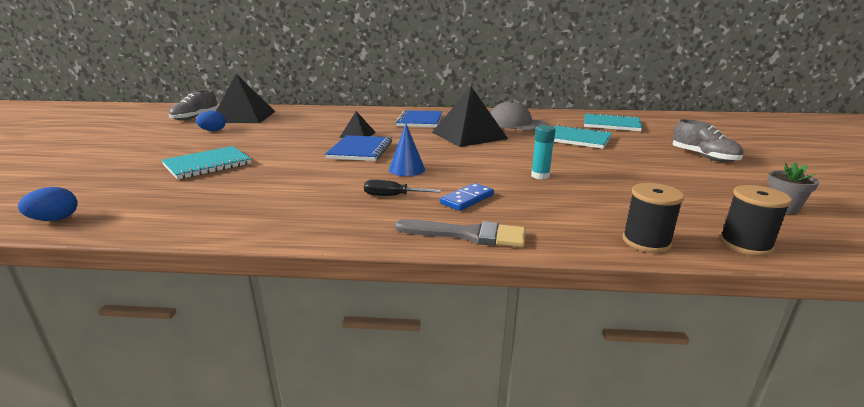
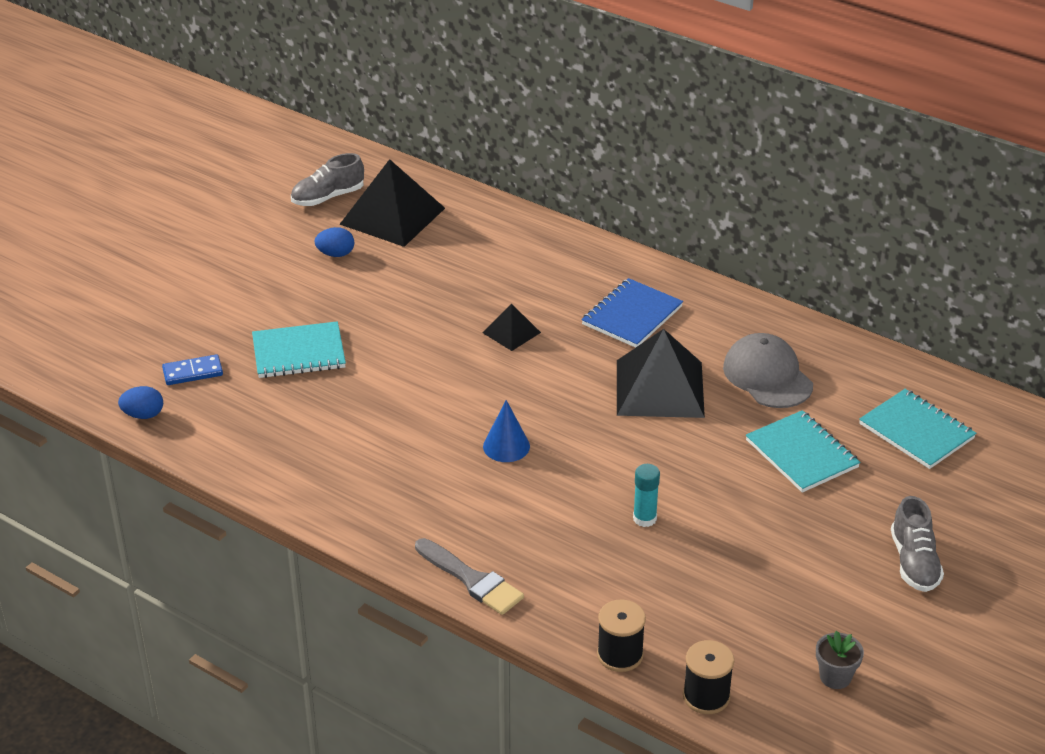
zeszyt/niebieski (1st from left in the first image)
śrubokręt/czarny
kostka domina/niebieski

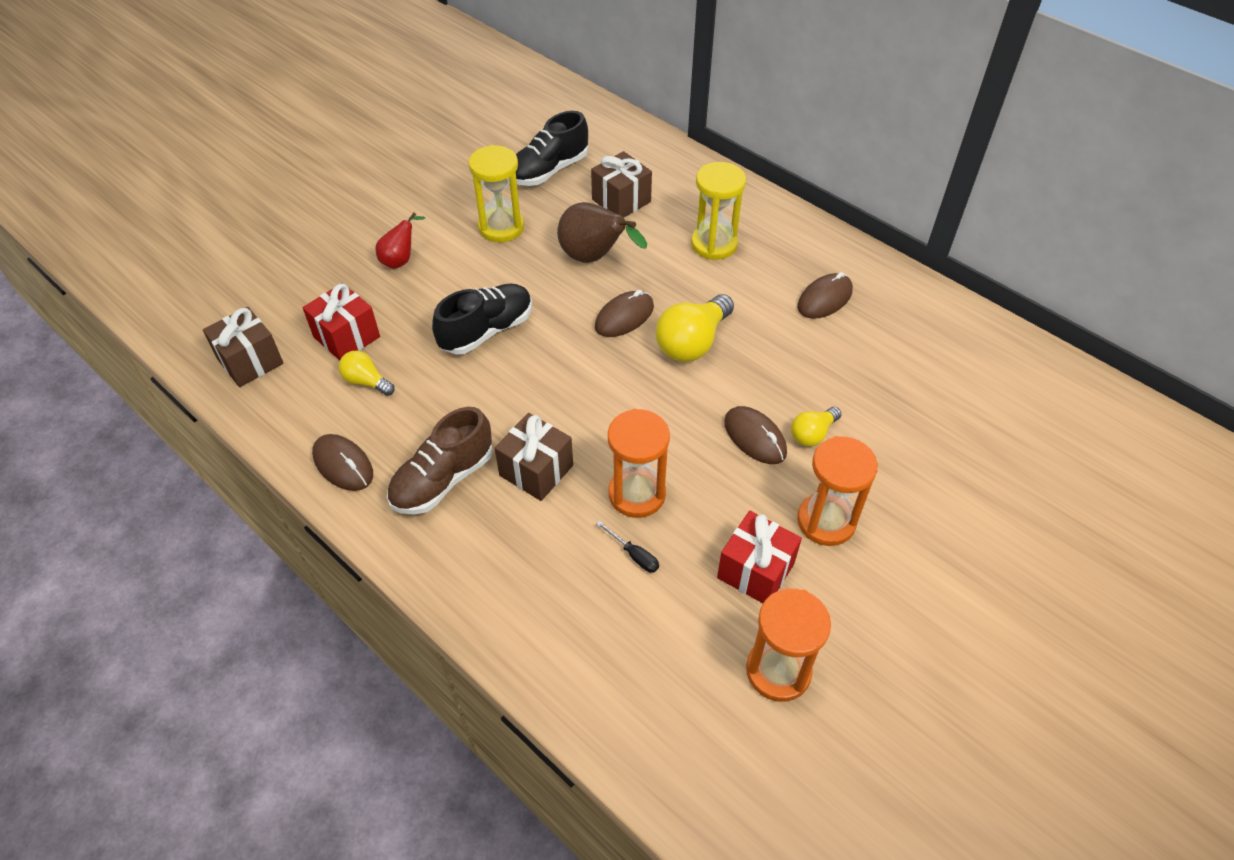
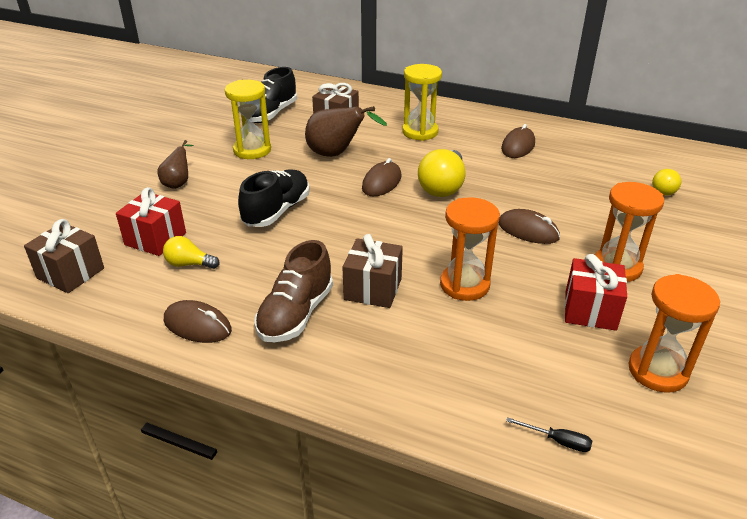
gruszka/brązowy (1st from left)
żarówka/żółty (3rd from left)
śrubokręt/czarny

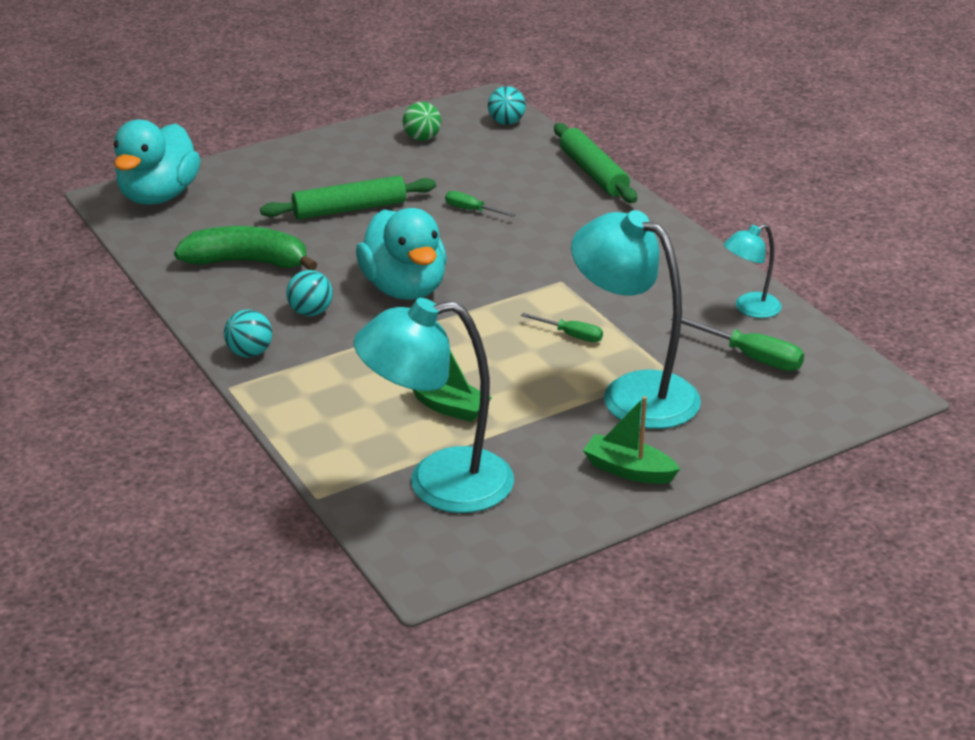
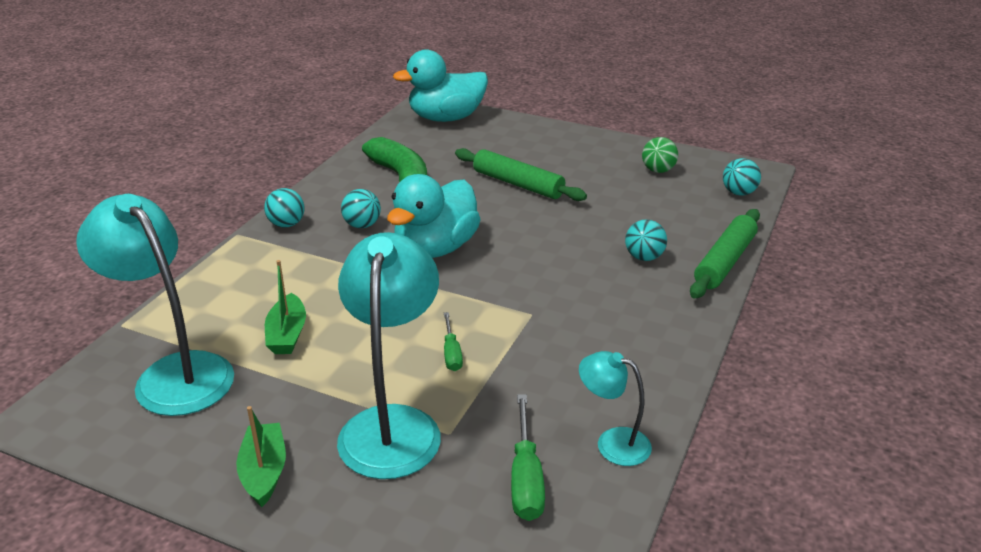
śrubokręt/zielony (1st from left in the first image)
piłka/turkusowy (3rd from left)

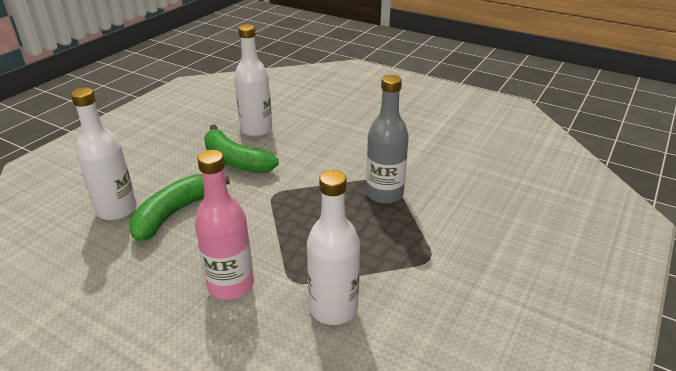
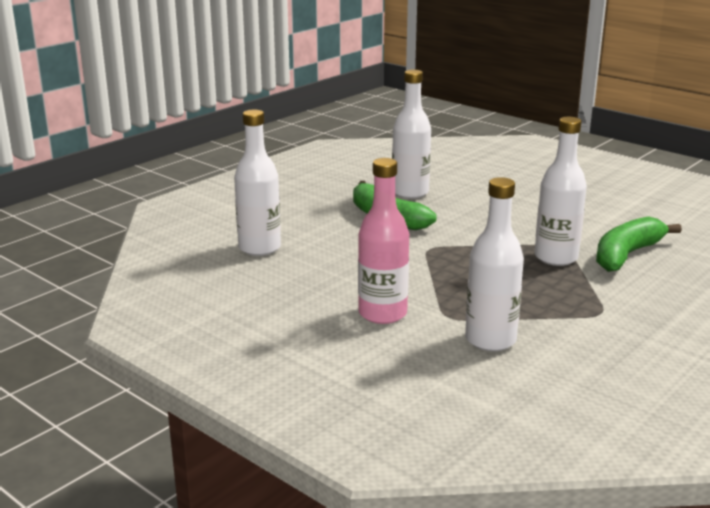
butelka/biały (4th from left)
banan/zielony (2nd from left)

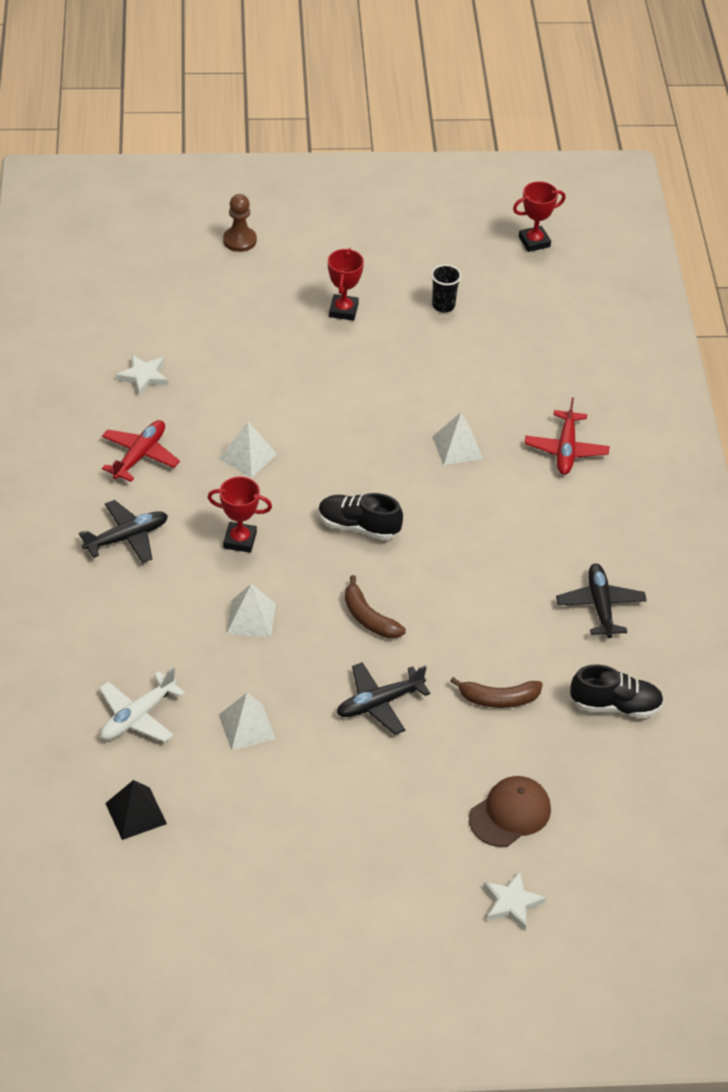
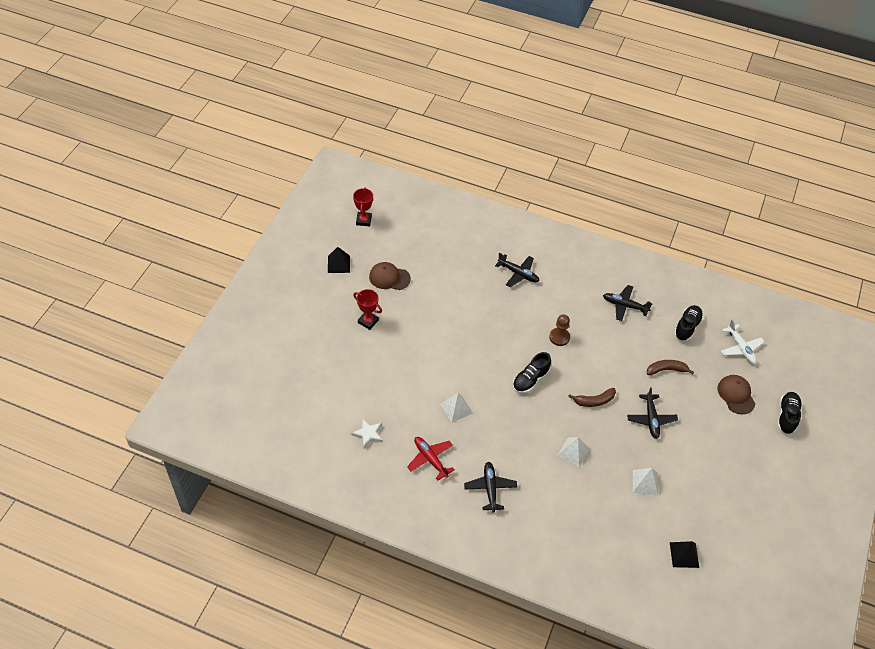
pionek/brązowy
czapka/brązowy (1st from left)
samolot/czarny (2nd from left)
piramida/biały (4th from left in the first image)
puchar/czerwony (1st from left in the first image)
samolot/biały
banan/brązowy (2nd from left)
but/czarny (3rd from left)
piramida/czarny (1st from left)

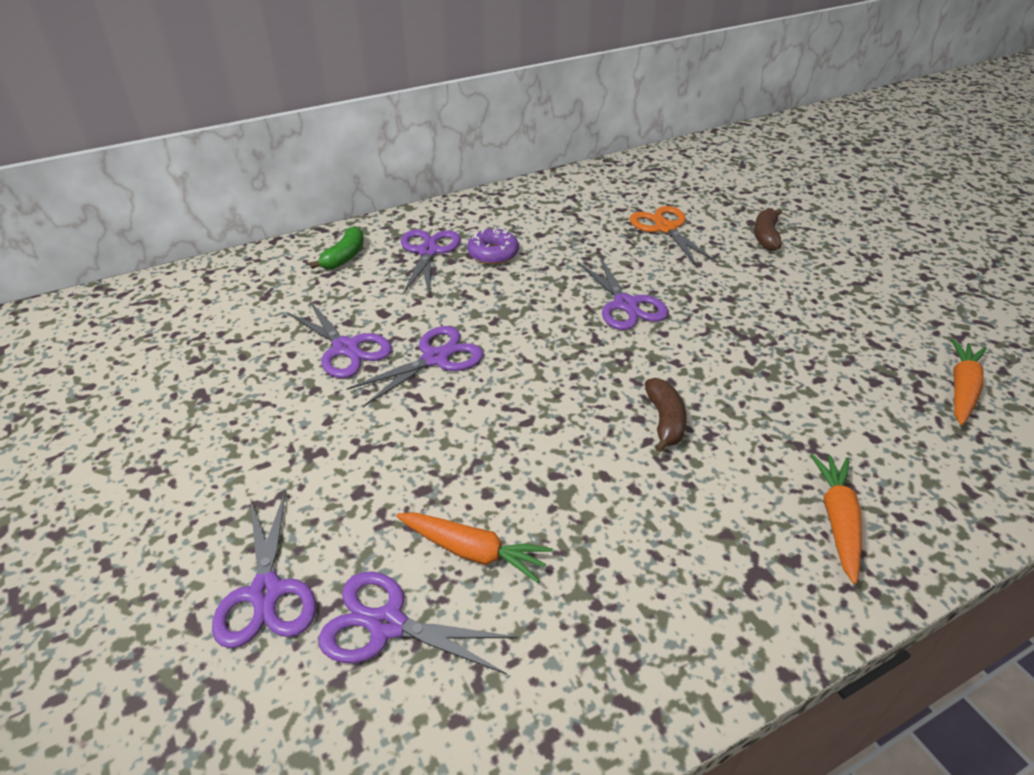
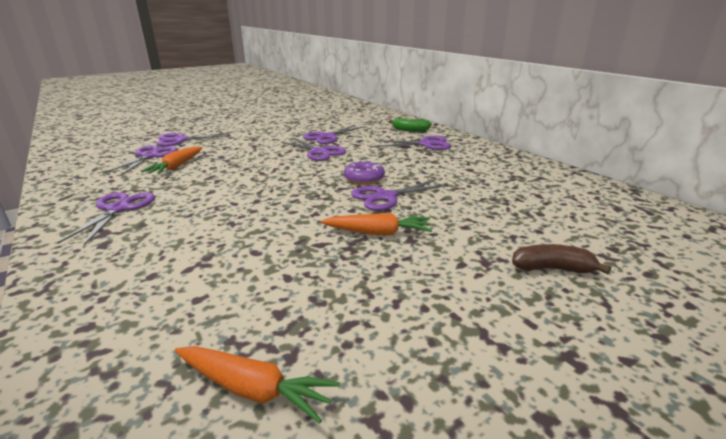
nożyczki/pomarańczowy
donut/fioletowy
banan/brązowy (1st from left in the first image)
marchewka/pomarańczowy (3rd from left)
nożyczki/fioletowy (1st from left)

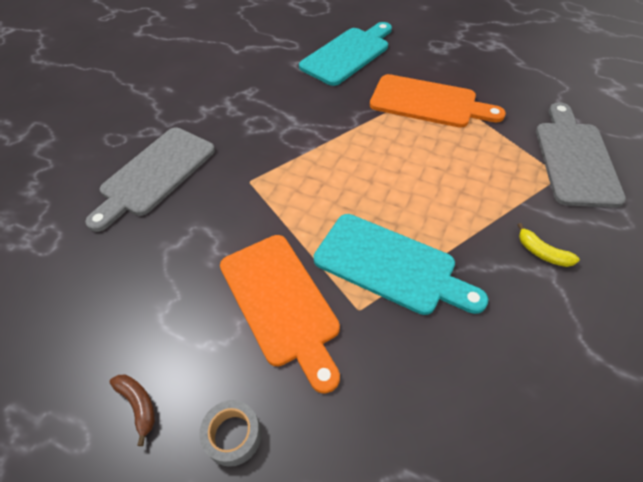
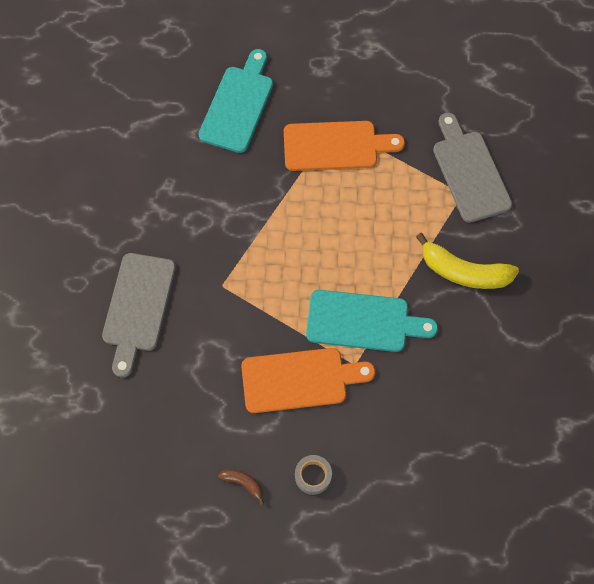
banan/żółty
deska do krojenia/pomarańczowy (1st from left)

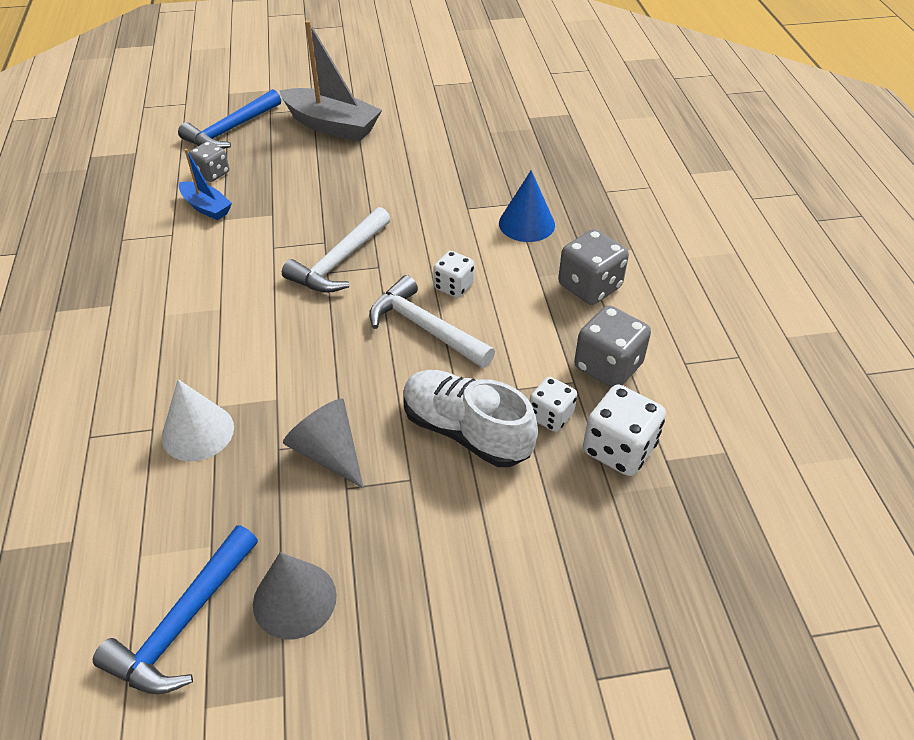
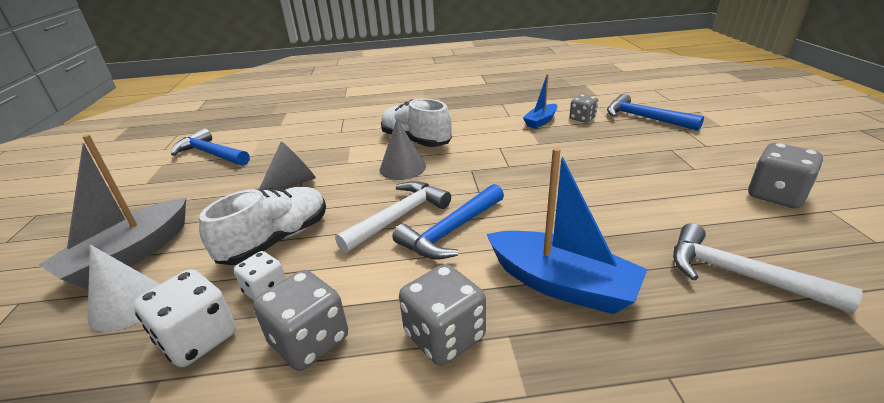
łódka/szary
łódka/niebieski (2nd from left)
młotek/biały (2nd from left)
młotek/niebieski (2nd from left)
stożek/biały
stożek/szary (2nd from left)
but/biały (2nd from left)
kostka do gry/szary (4th from left)

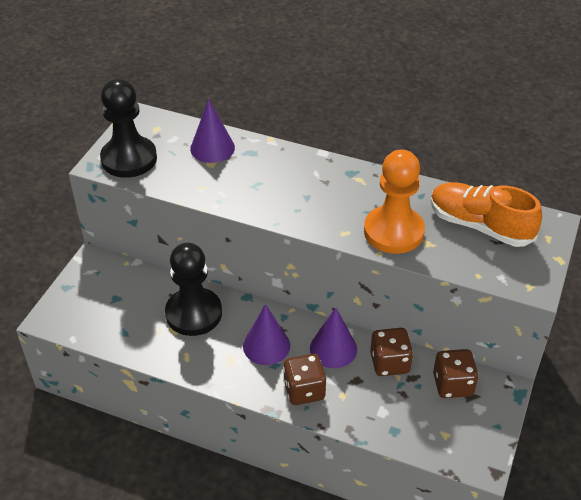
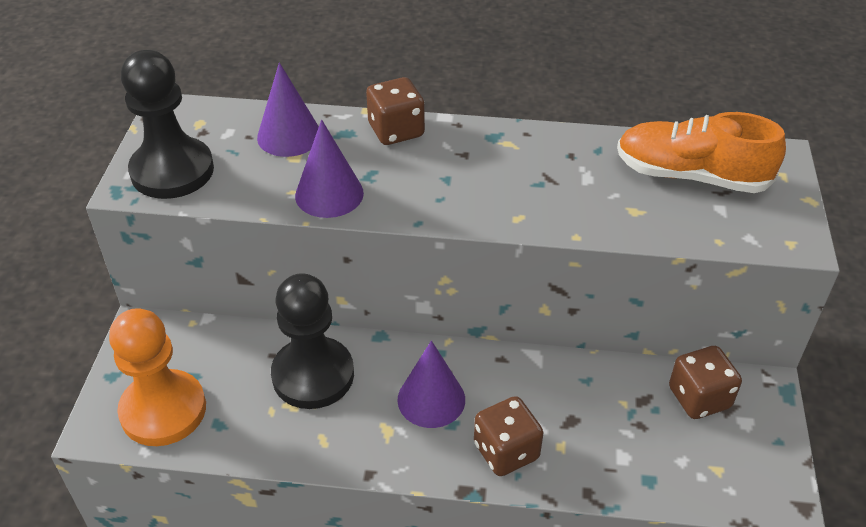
pionek/pomarańczowy
stożek/fioletowy (2nd from left)
kostka do gry/brązowy (1st from left)

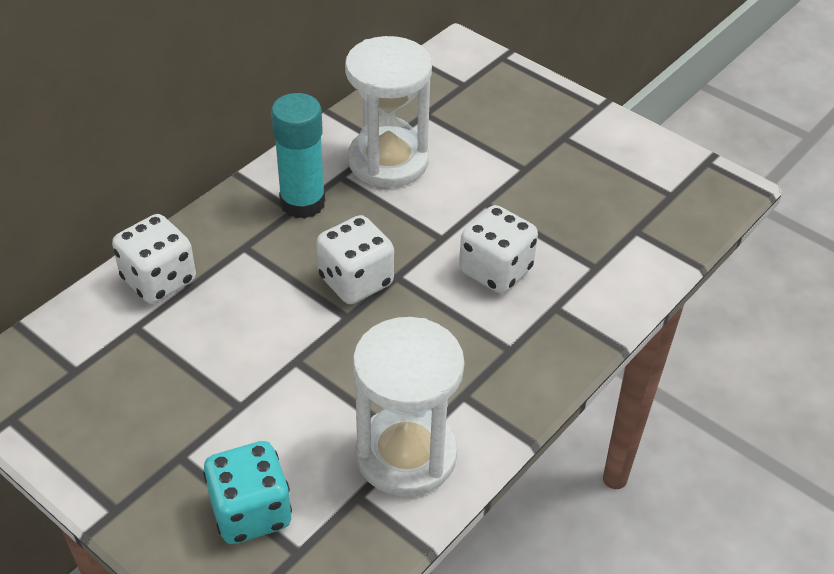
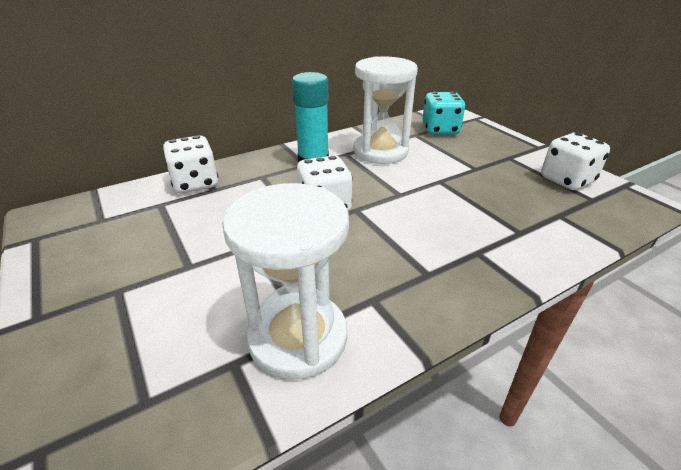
kostka do gry/biały (3rd from left)
kostka do gry/turkusowy

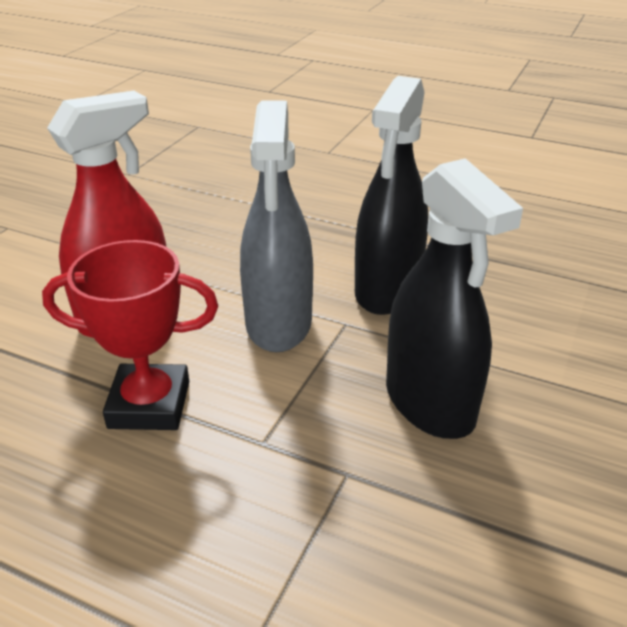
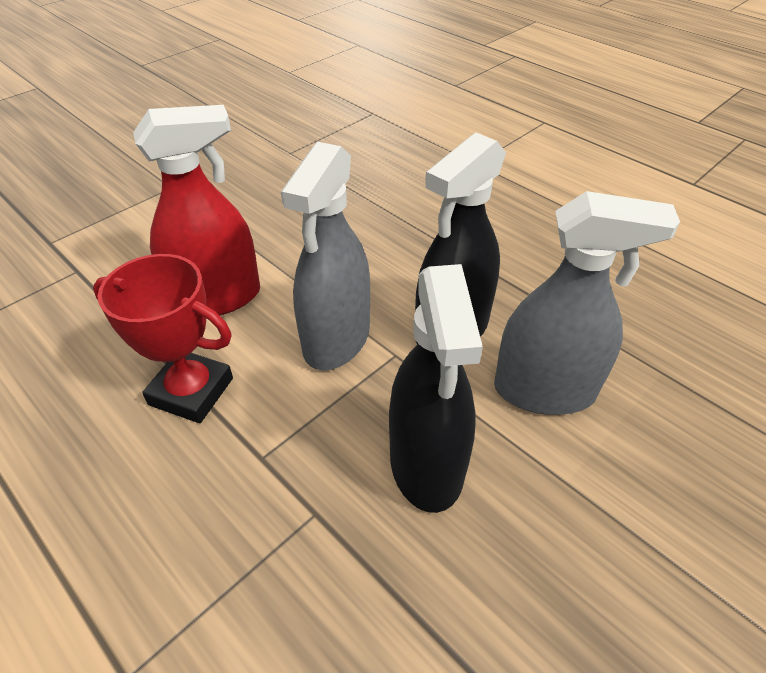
spryskiwacz/szary (2nd from left)

